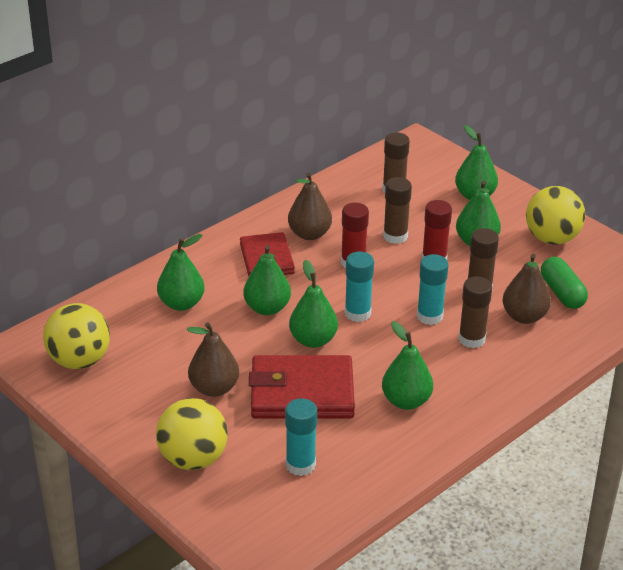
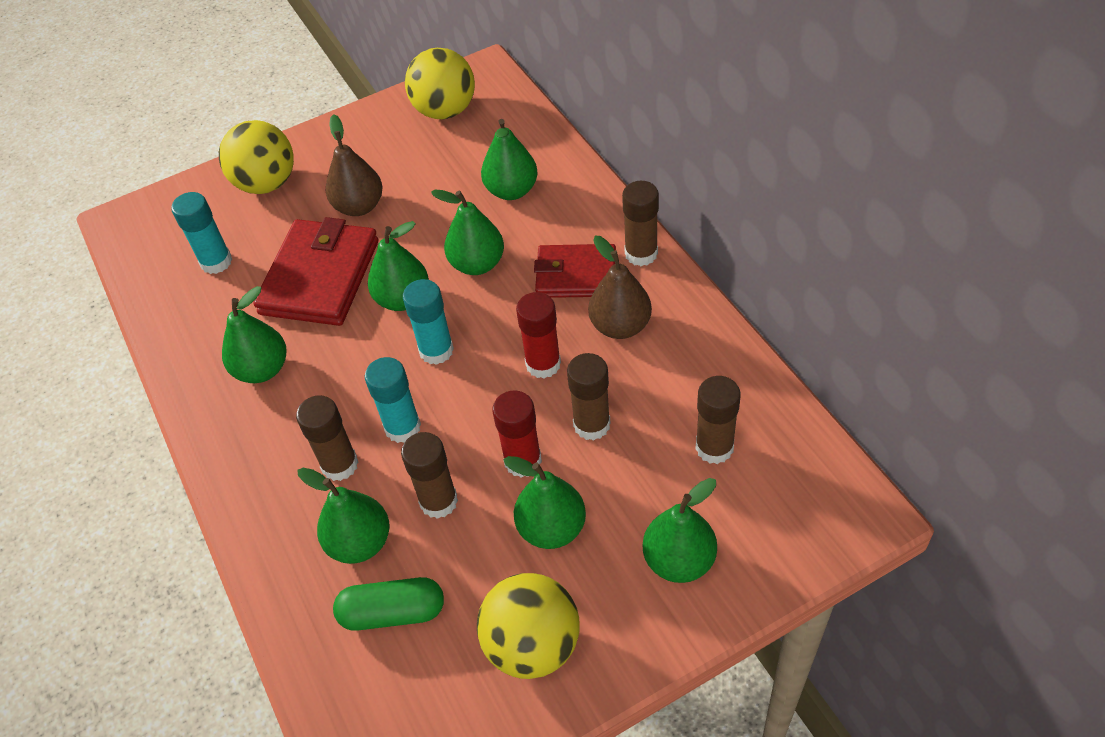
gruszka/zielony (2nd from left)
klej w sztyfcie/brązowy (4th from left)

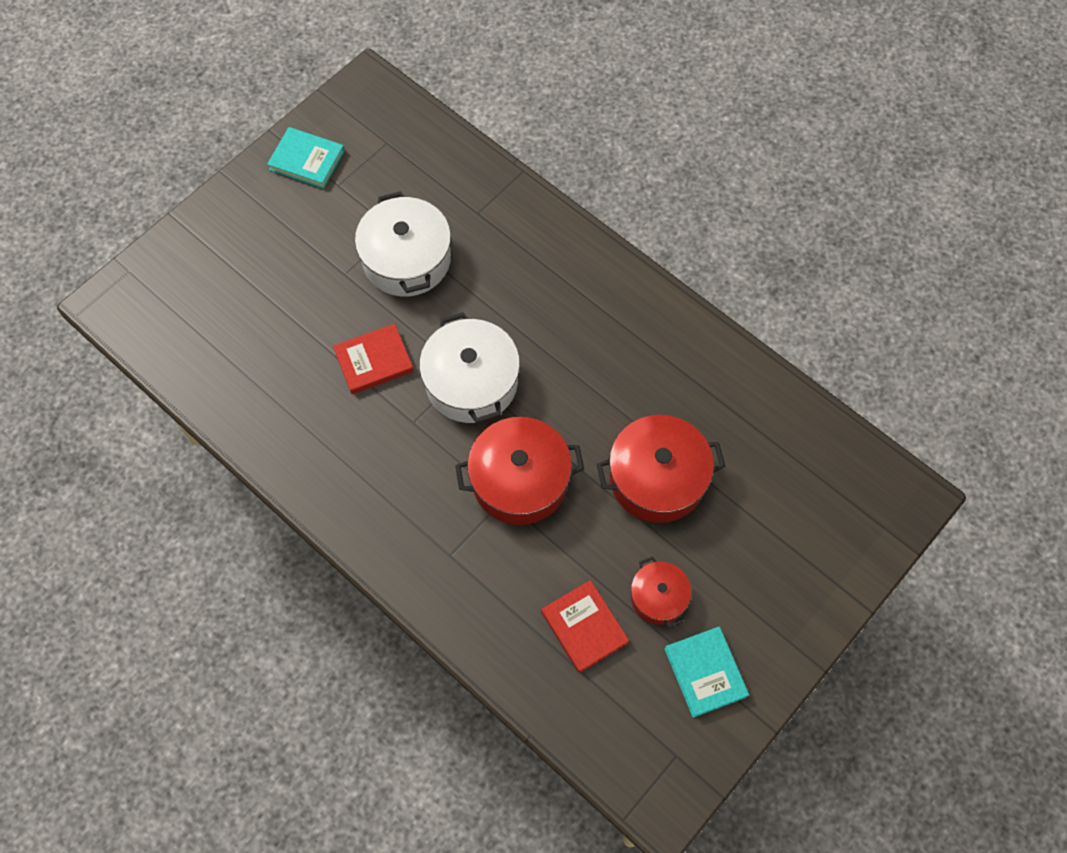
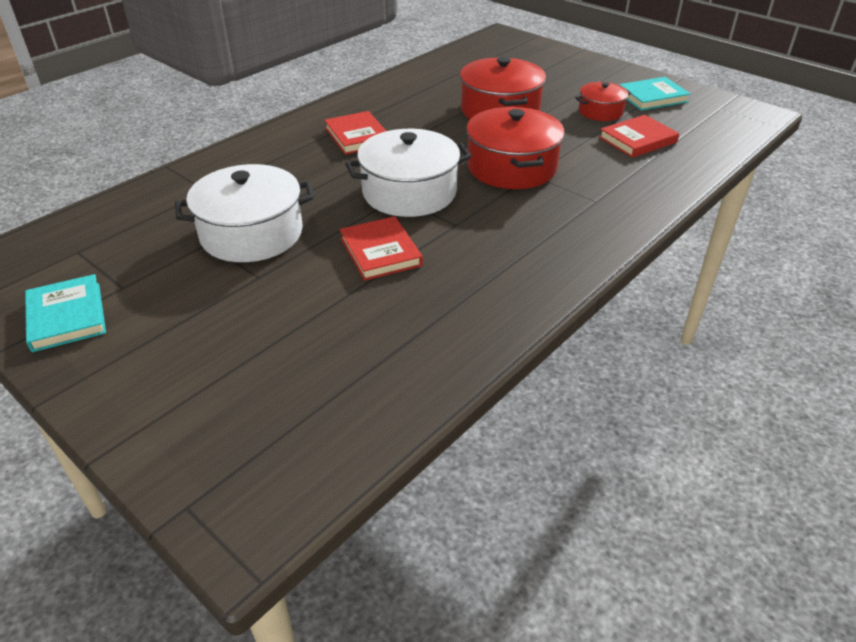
książka/turkusowy (1st from left)
książka/czerwony (1st from left)

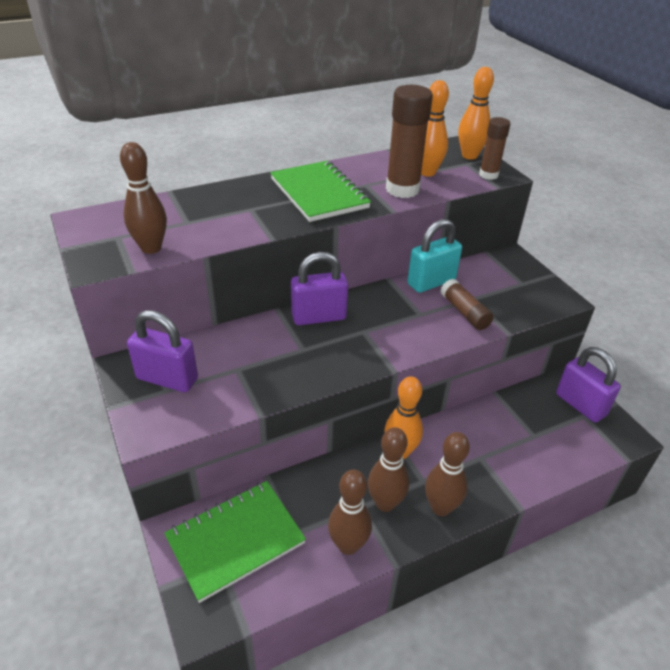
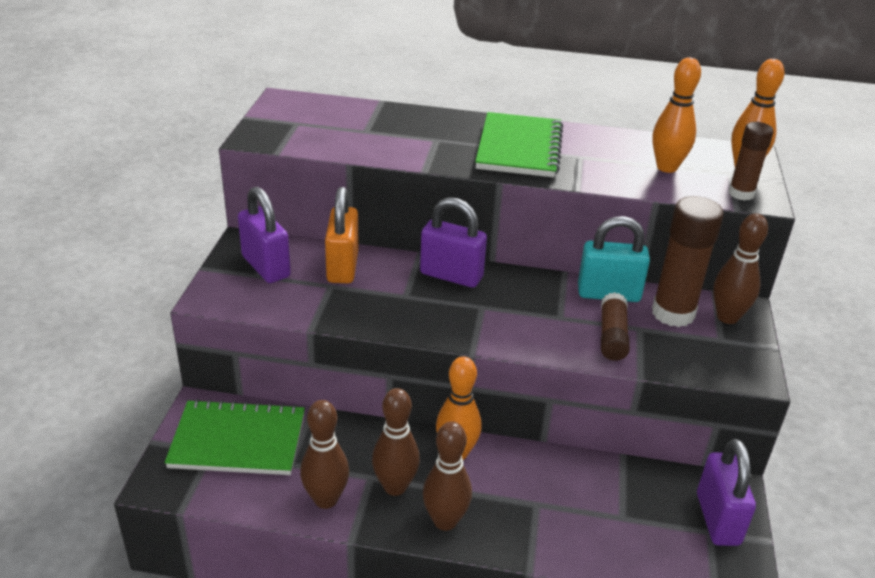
klej w sztyfcie/brązowy (2nd from left)
kręgiel/brązowy (4th from left)
kłódka/pomarańczowy

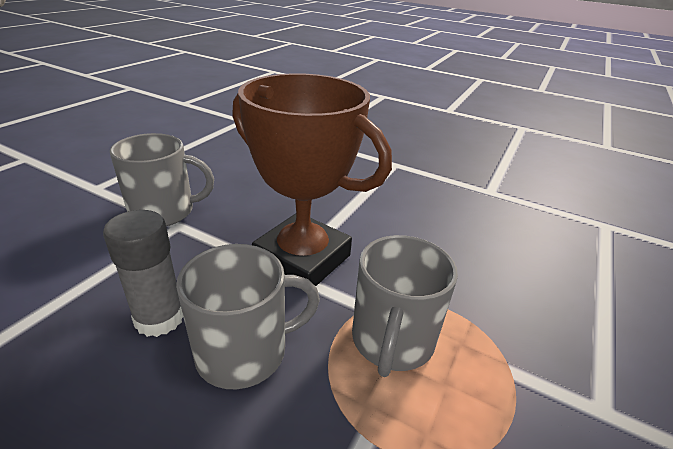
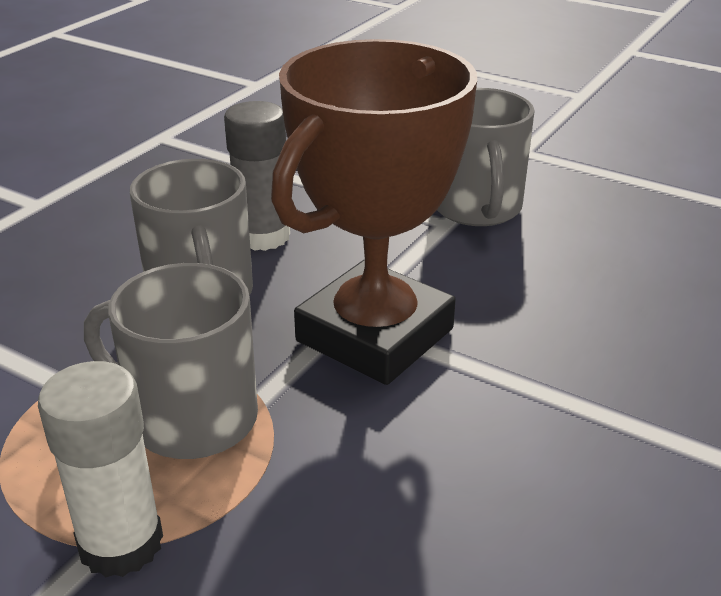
klej w sztyfcie/biały

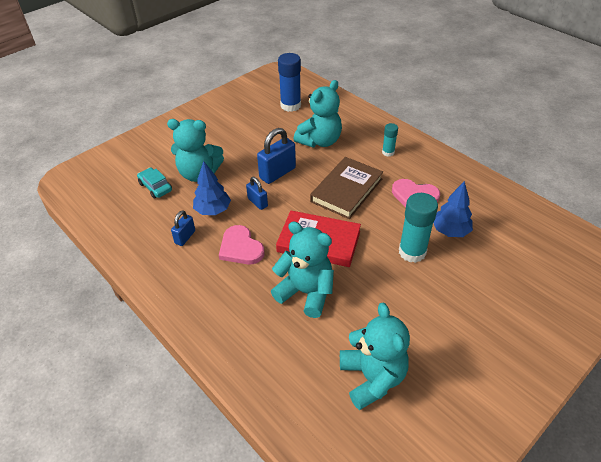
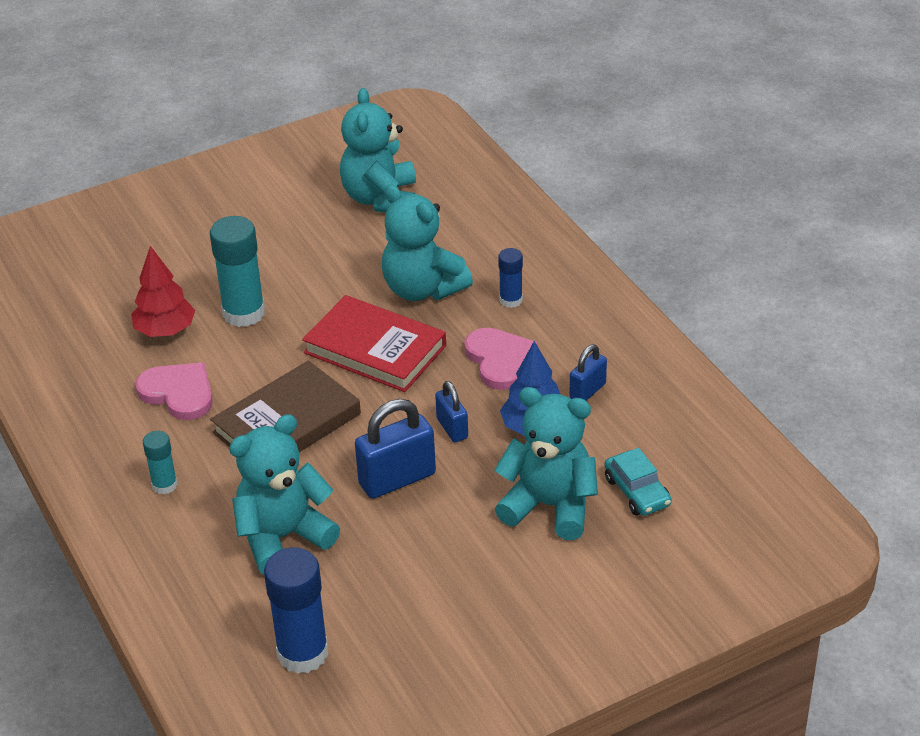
drzewko/czerwony
klej w sztyfcie/niebieski (2nd from left)

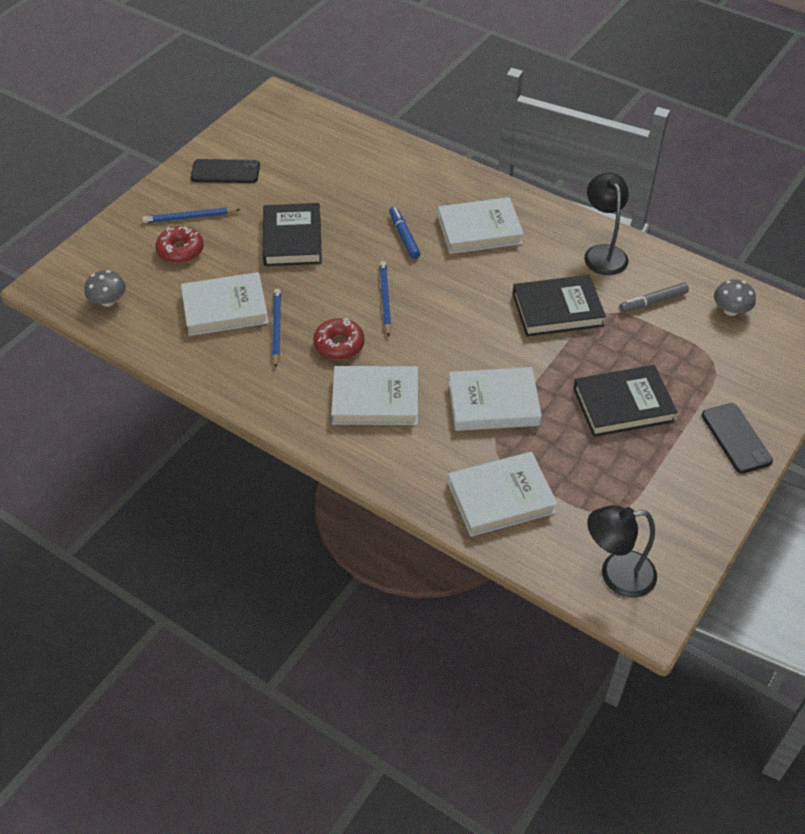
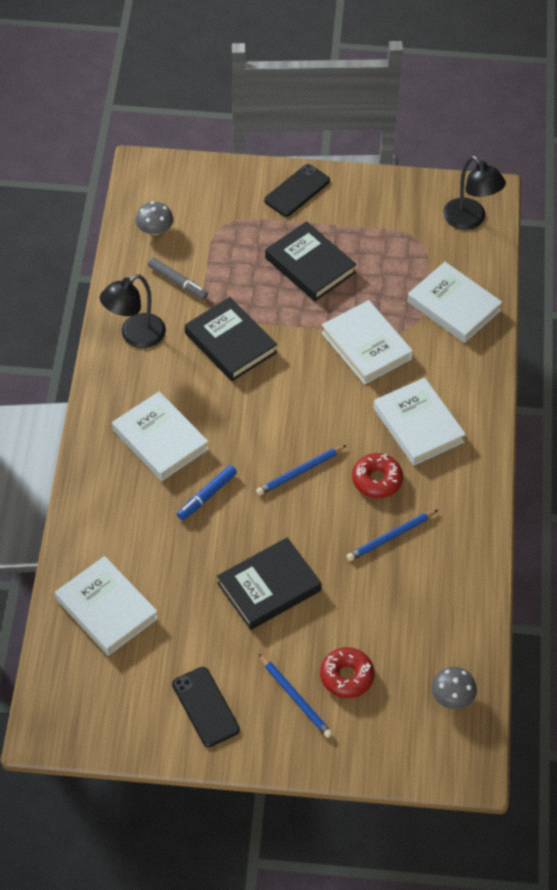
książka/biały (1st from left)

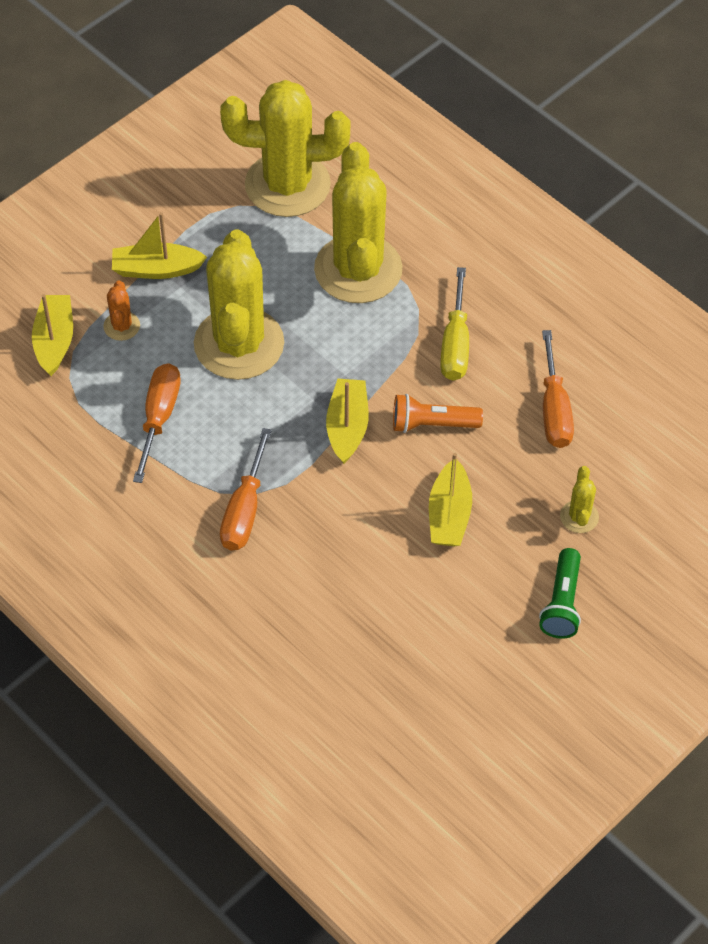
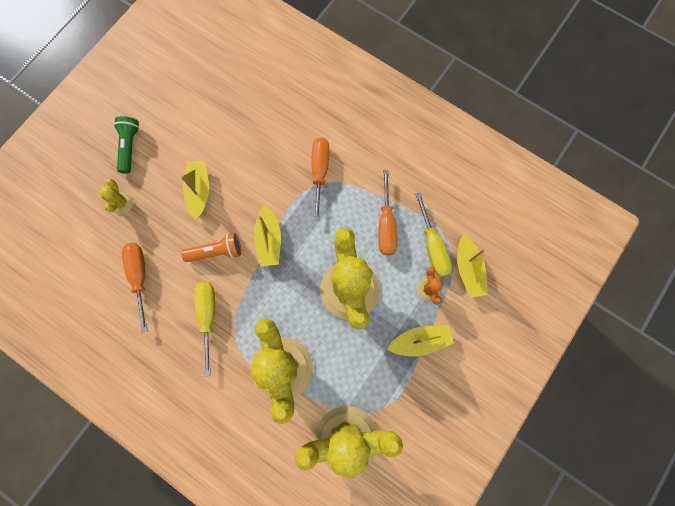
śrubokręt/żółty (2nd from left)

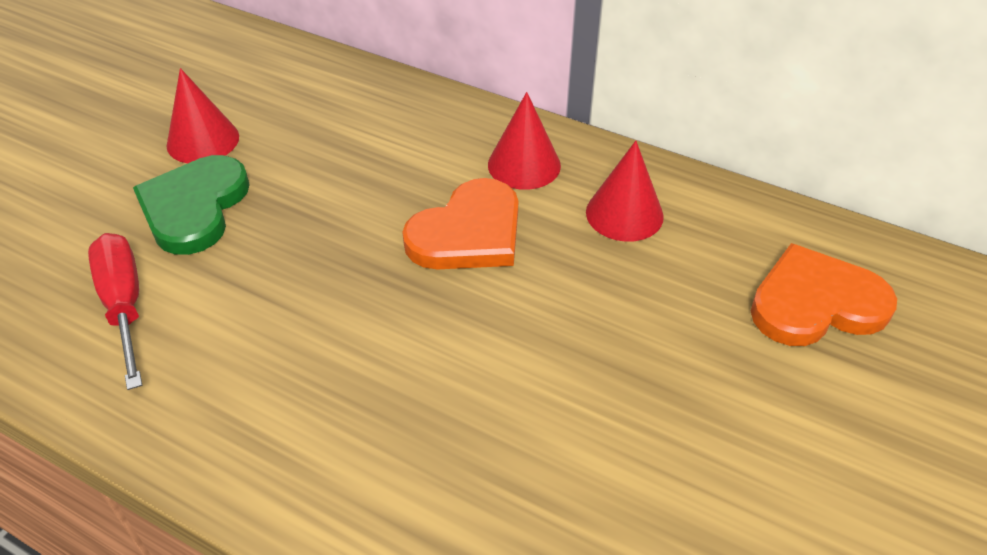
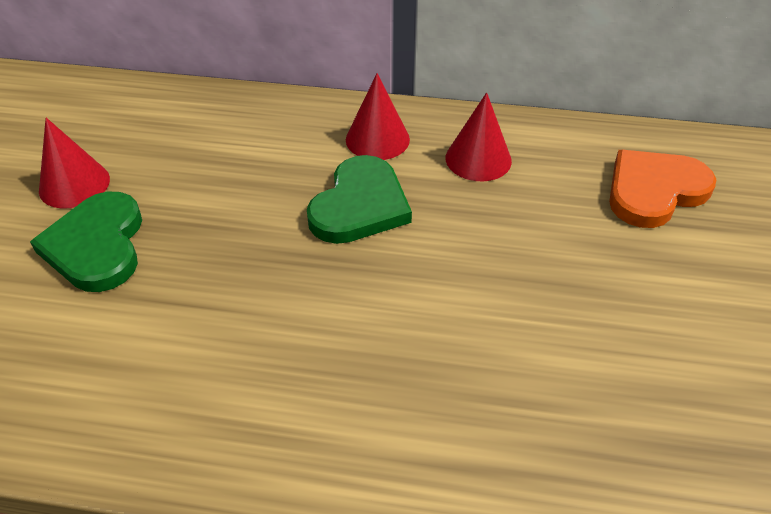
serce/zielony (2nd from left)
śrubokręt/czerwony

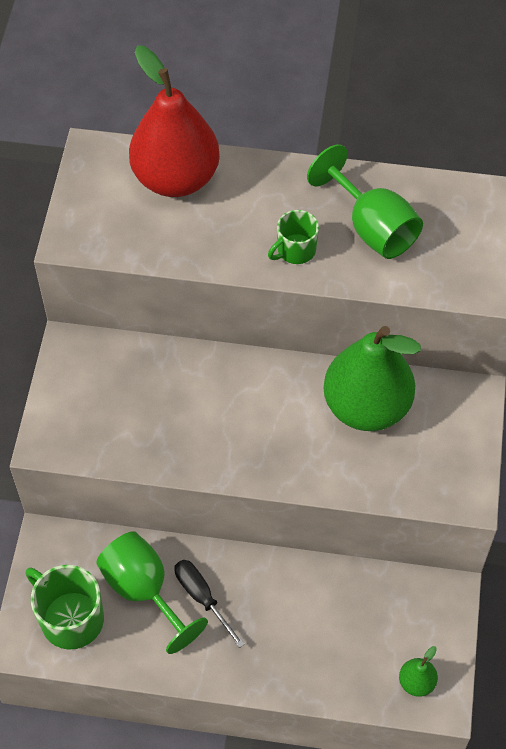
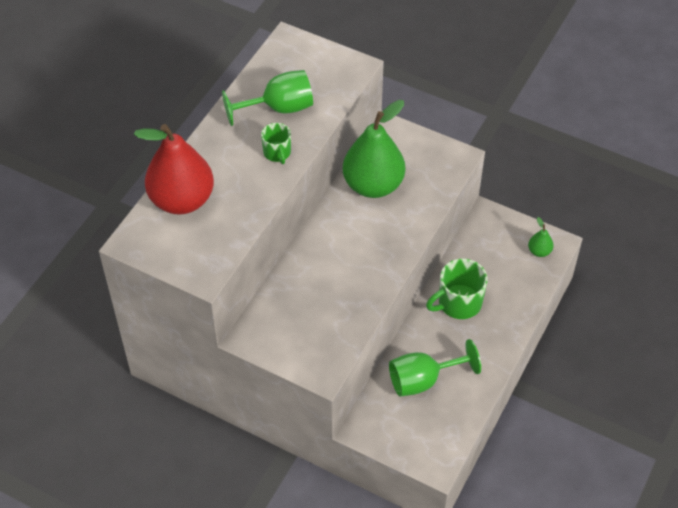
śrubokręt/czarny
kubek/zielony (2nd from left)

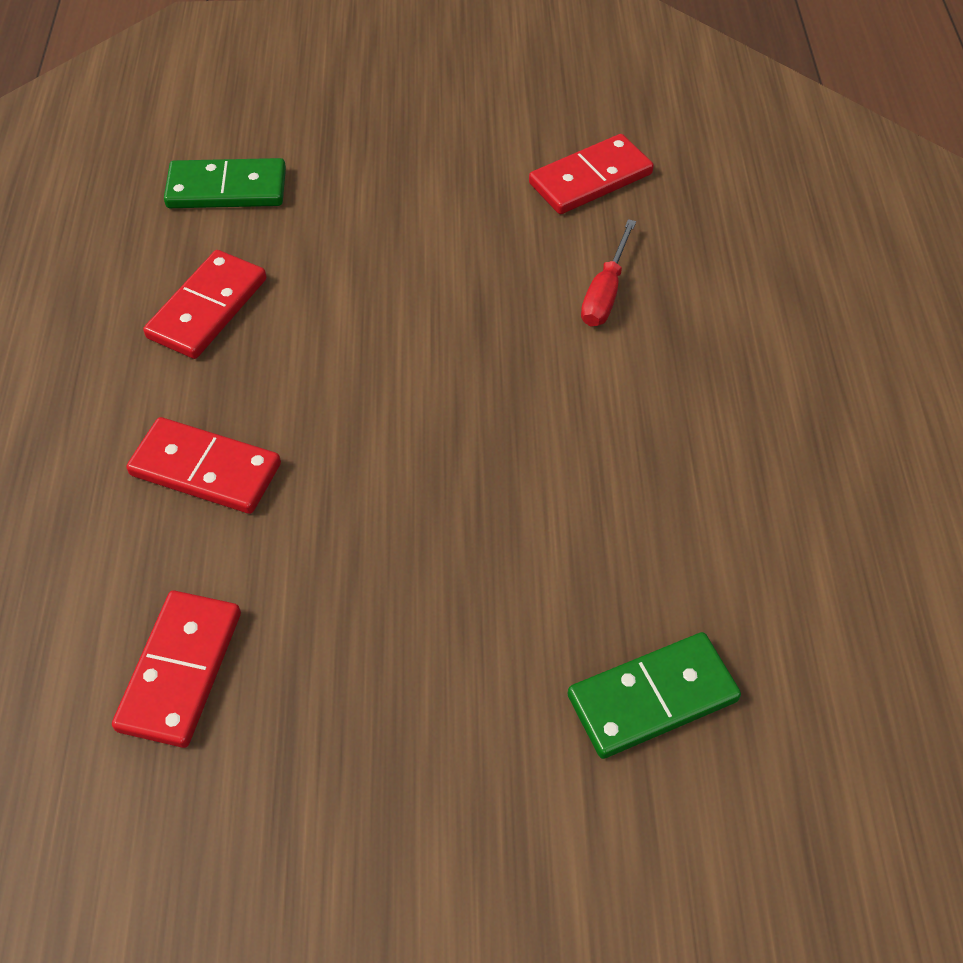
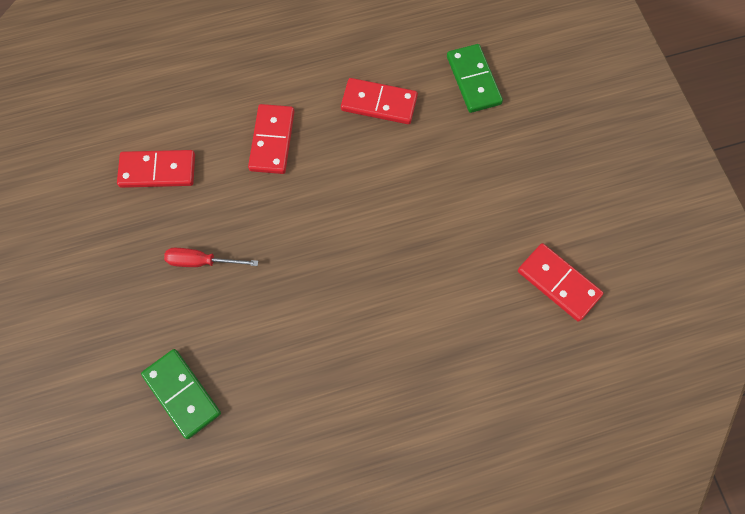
śrubokręt/czerwony

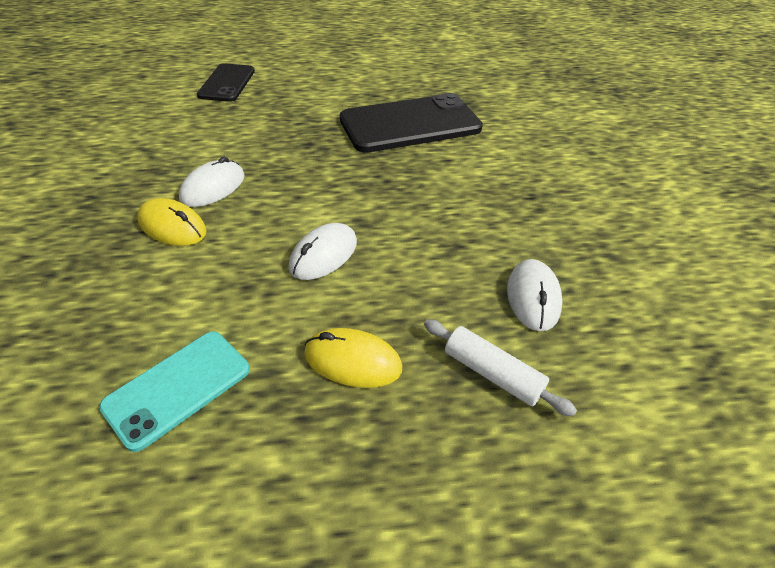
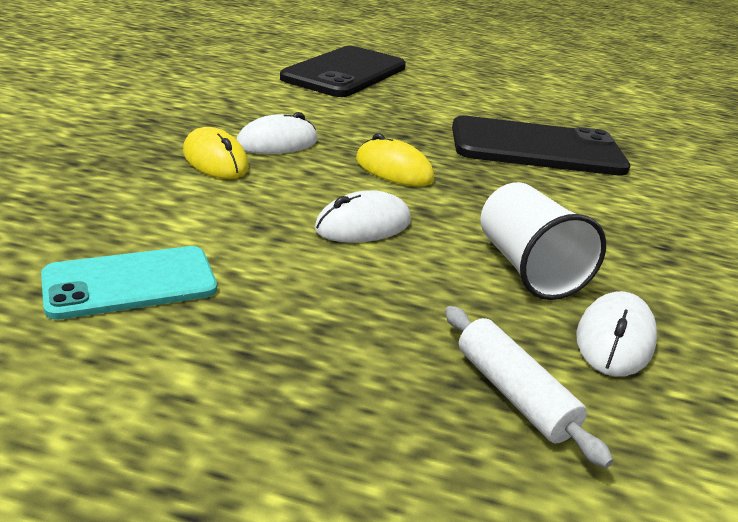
telefon/czarny (1st from left)
myszka/żółty (2nd from left)
szklanka/biały

